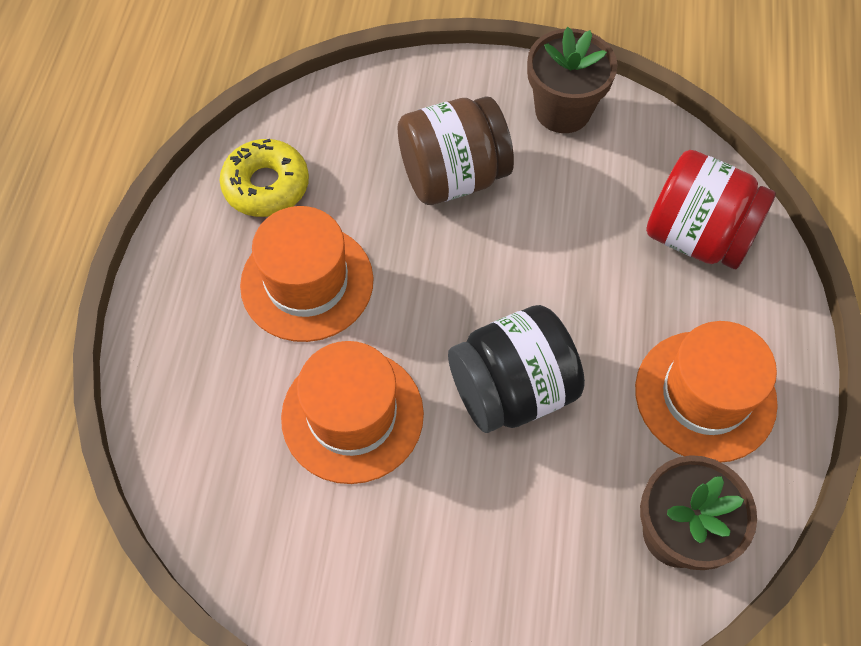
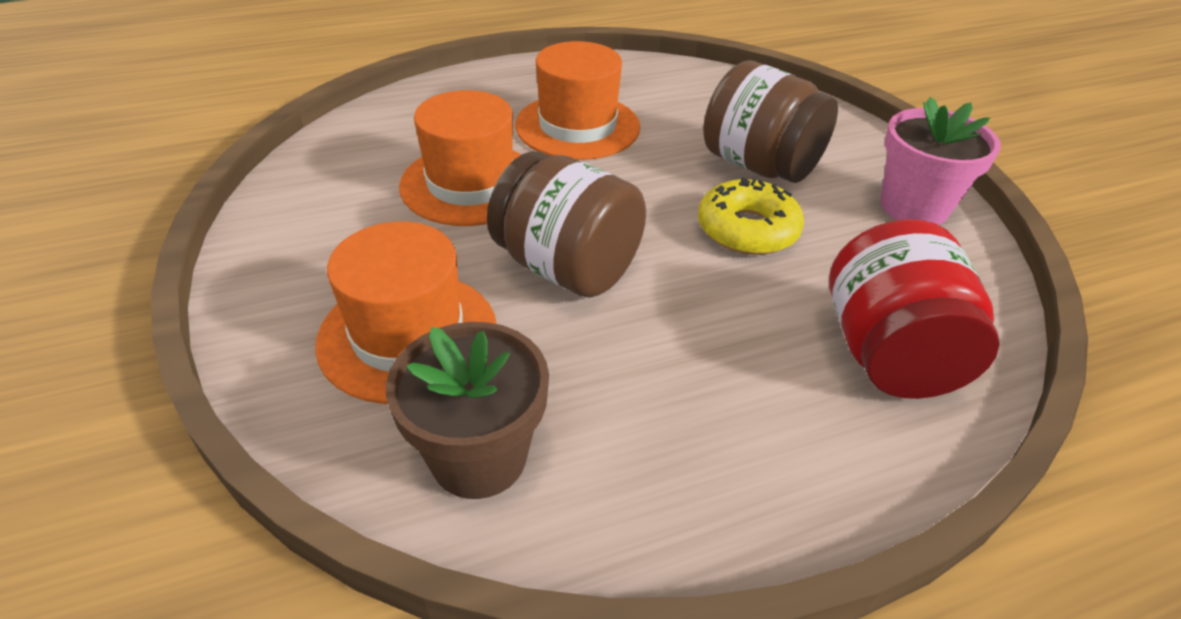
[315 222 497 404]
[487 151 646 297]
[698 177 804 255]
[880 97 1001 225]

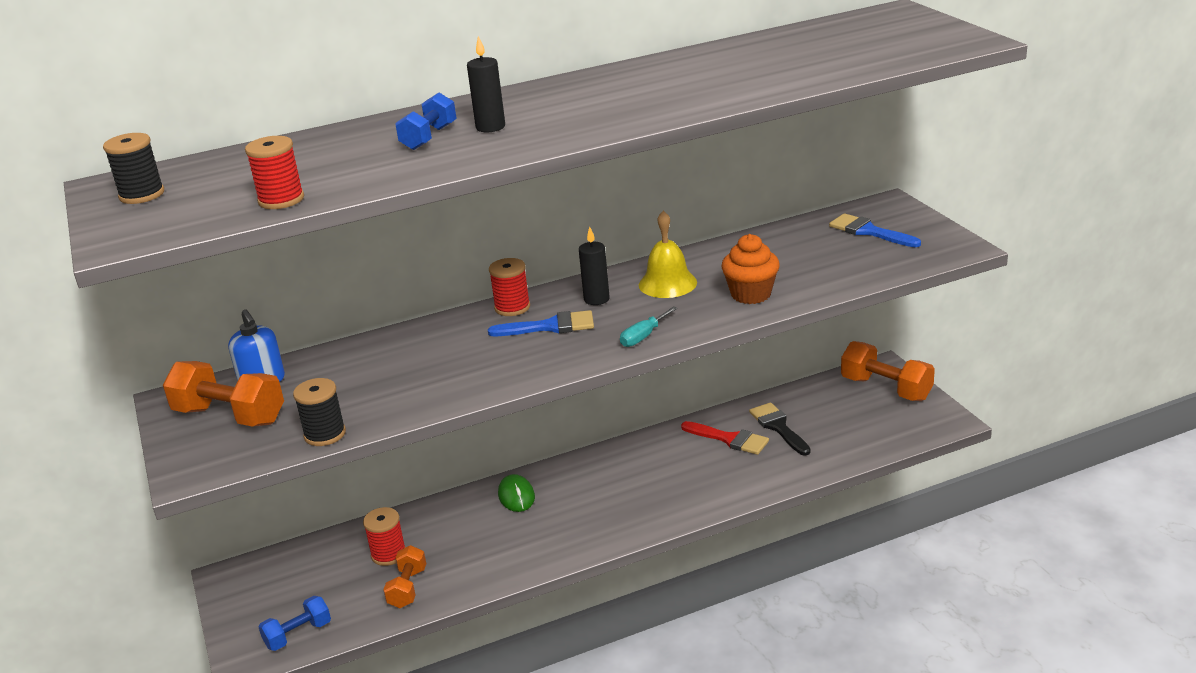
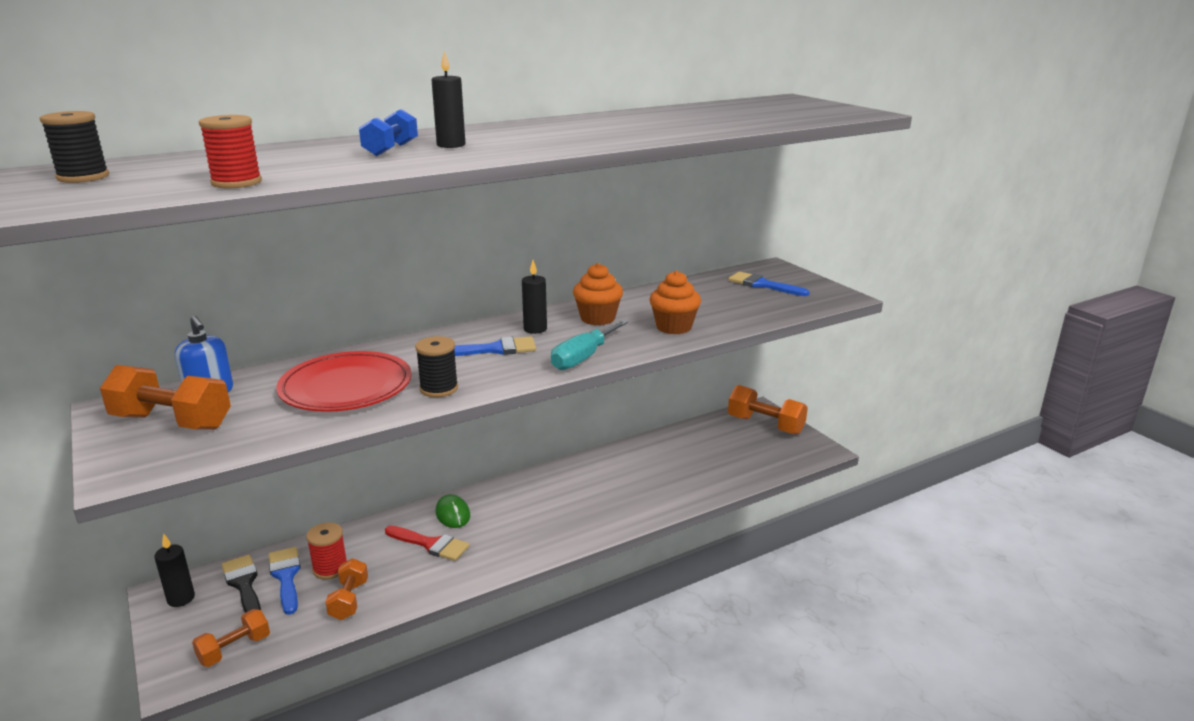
[154 533 195 607]
[192 609 270 667]
[222 555 261 613]
[269 547 301 615]
[276 351 412 412]
[385 525 470 561]
[415 336 458 397]
[551 320 628 370]
[573 263 623 325]
[489 258 530 316] (first image)

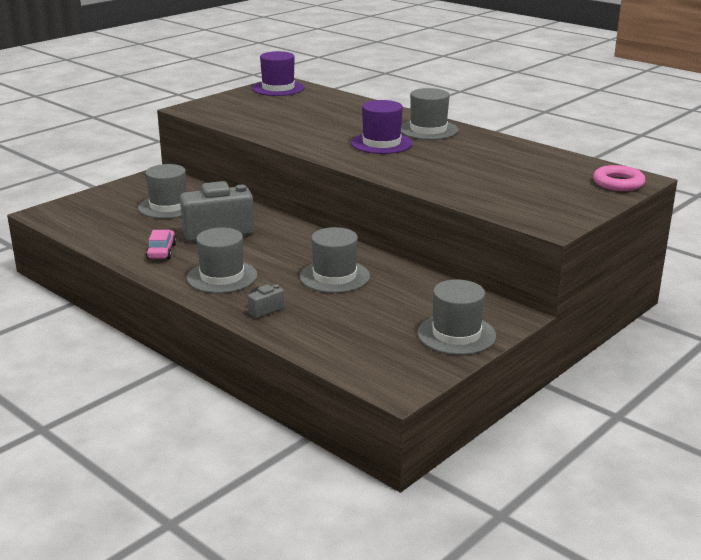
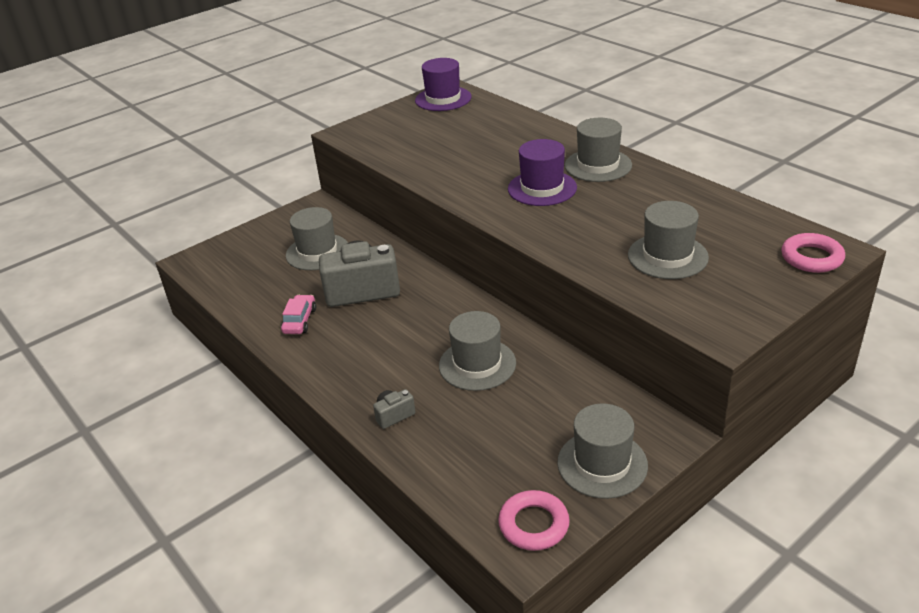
[498 490 570 551]
[628 201 709 279]

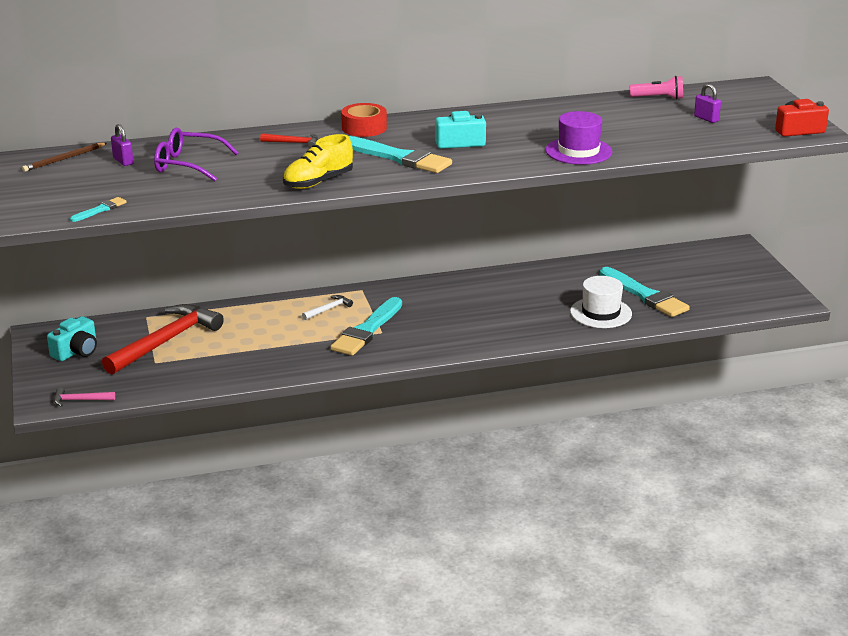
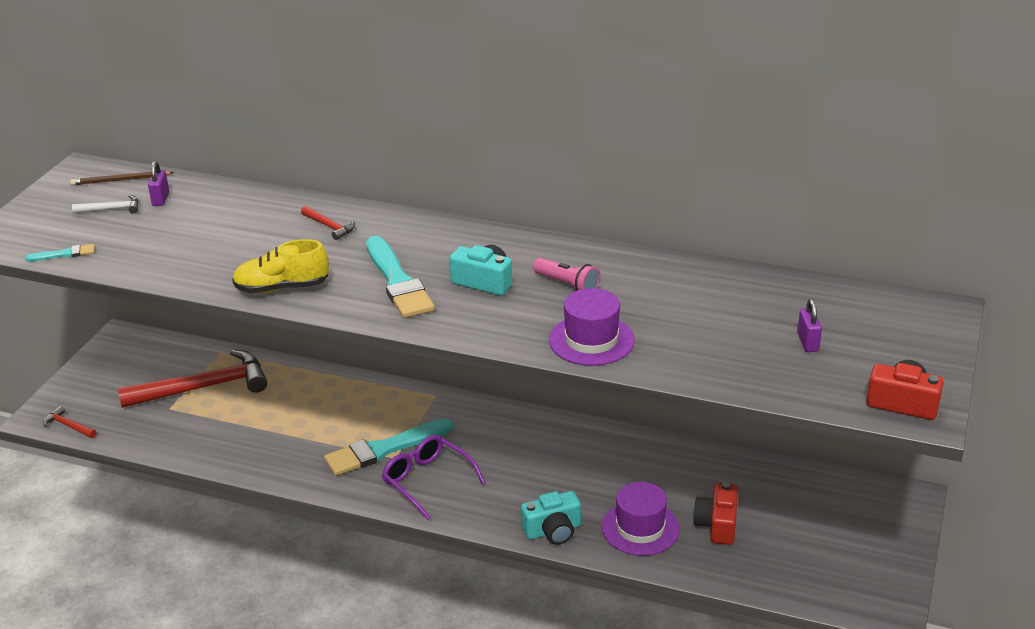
[43 406 97 438]
[72 195 139 214]
[382 435 486 520]
[521 491 581 545]
[533 258 600 291]
[602 482 680 556]
[693 482 738 545]
[341 103 387 137] (first image)

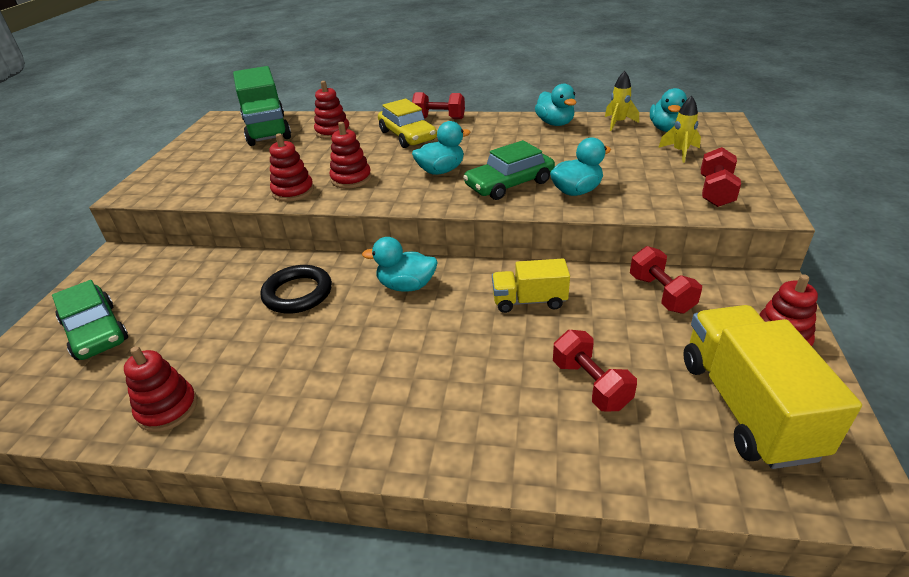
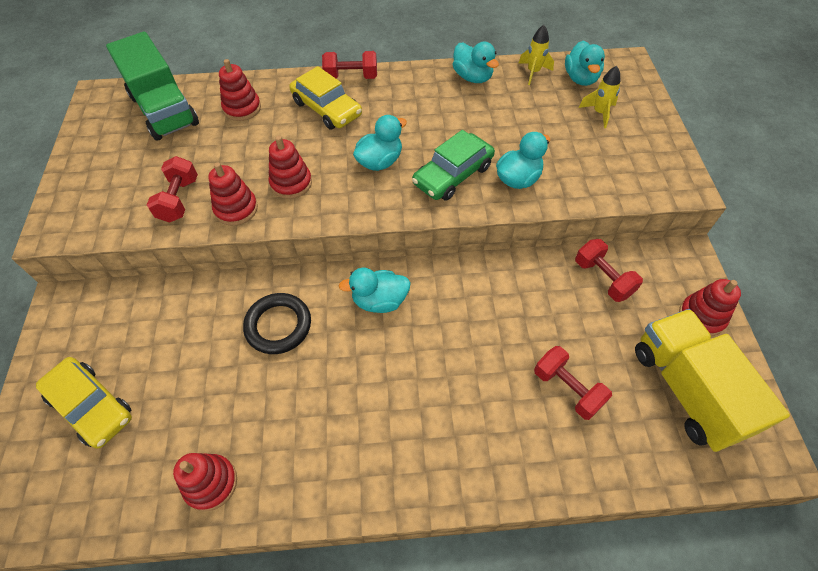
[36 357 132 449]
[147 156 198 223]
[492 259 570 313] (first image)

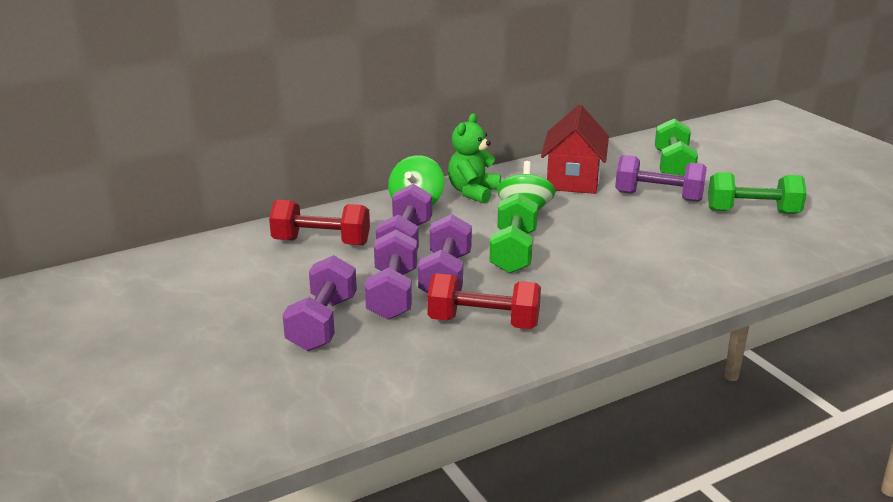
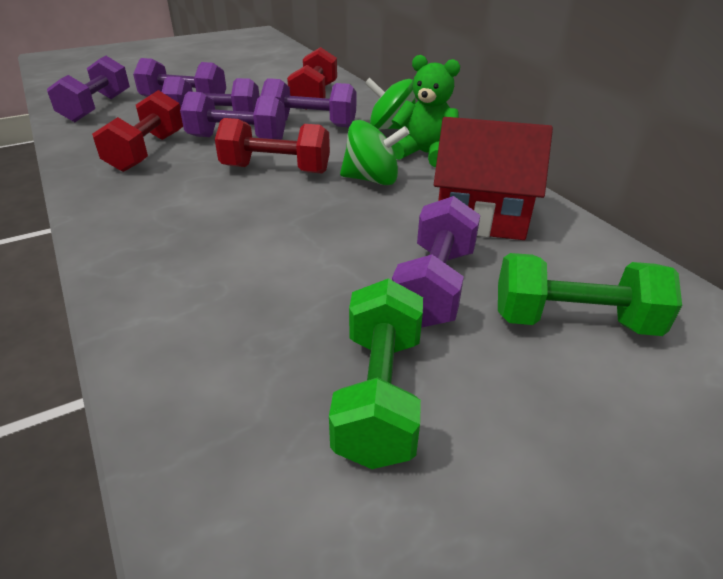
[47 56 130 122]
[215 118 330 173]

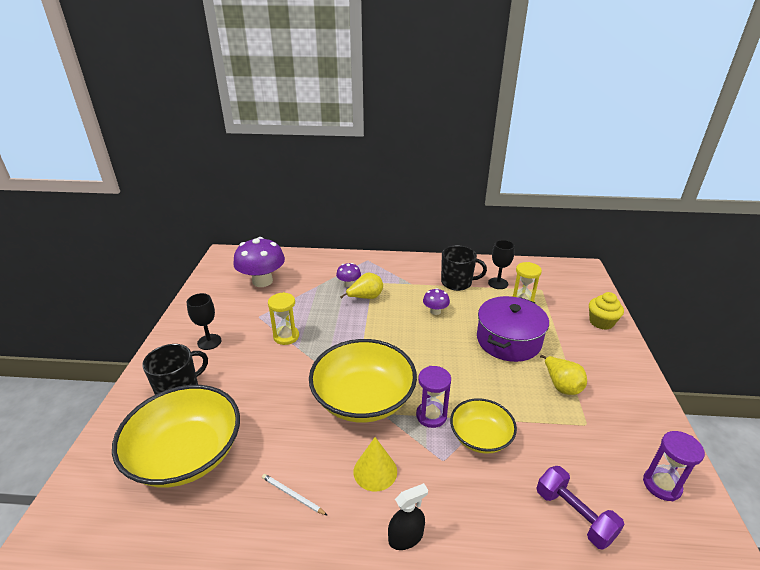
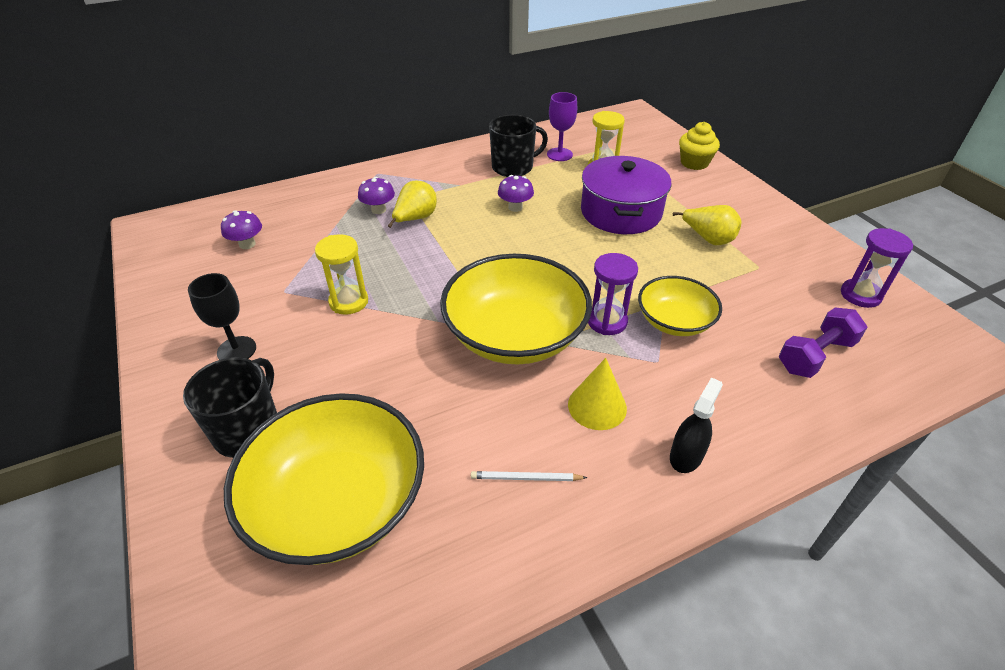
[221 210 262 249]
[547 92 577 161]
[779 308 868 378]

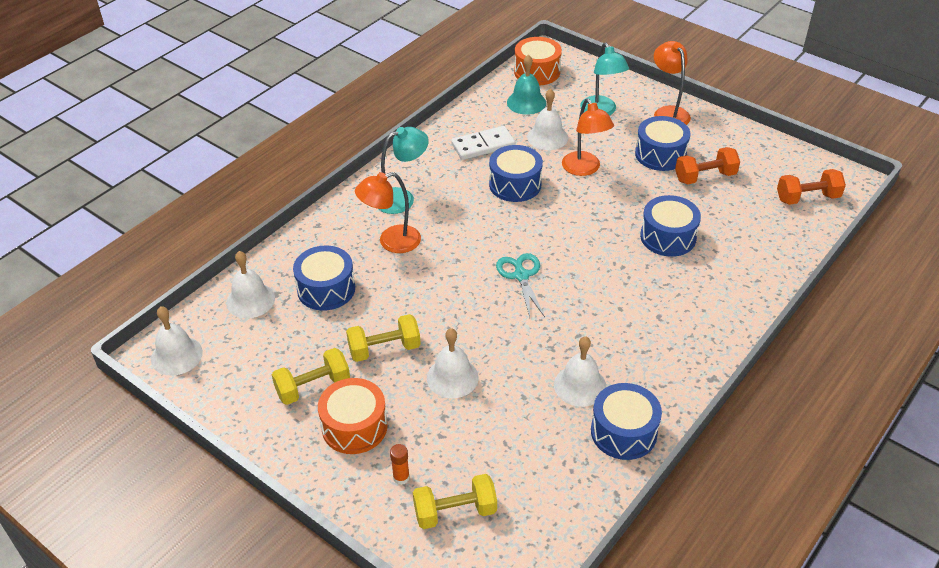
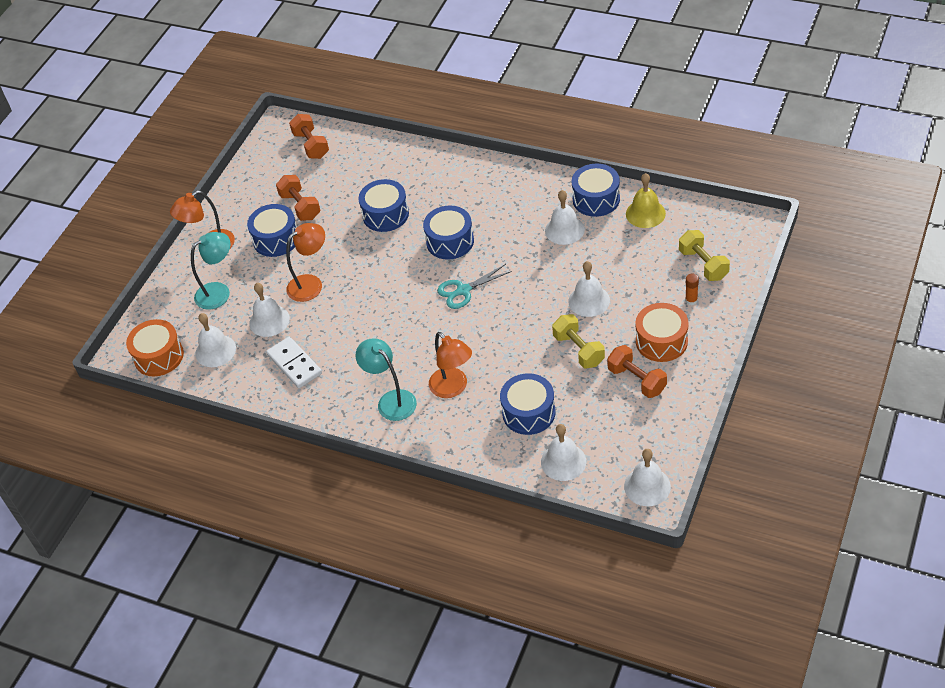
[195 313 236 367]
[423 206 474 260]
[607 345 667 398]
[626 173 666 228]

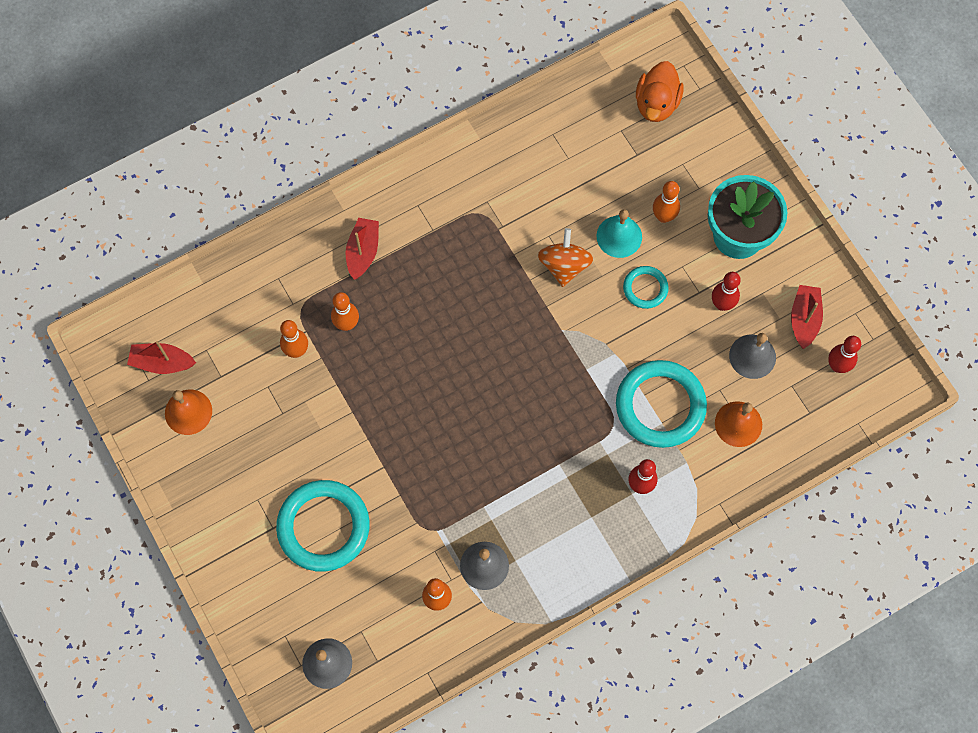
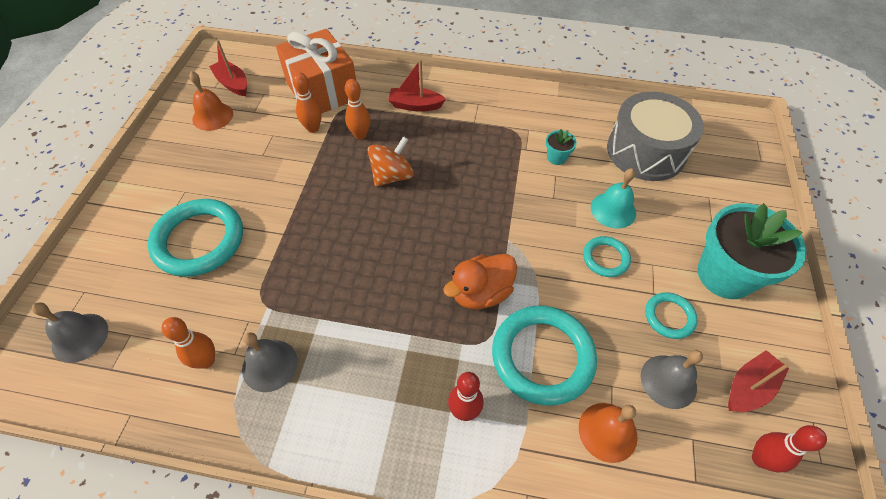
[276 29 356 113]
[367 136 414 187]
[388 59 446 112]
[443 254 517 310]
[546 129 577 165]
[607 92 704 181]
[645 292 698 339]
[653 181 680 223] (first image)

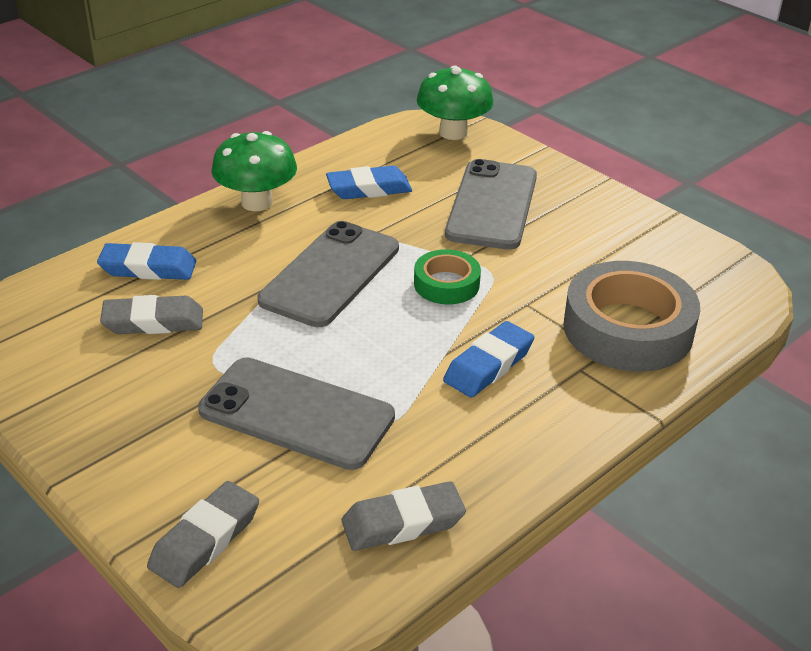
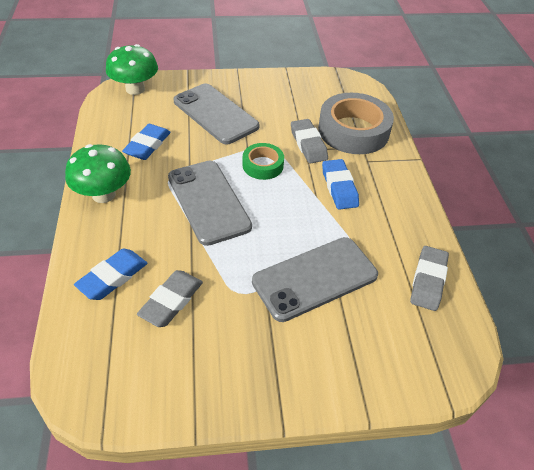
[291 119 328 164]

